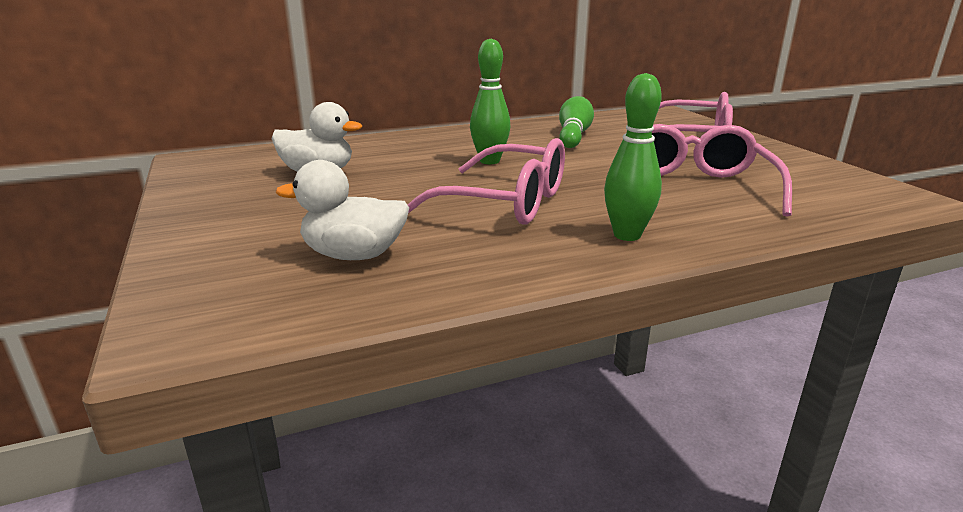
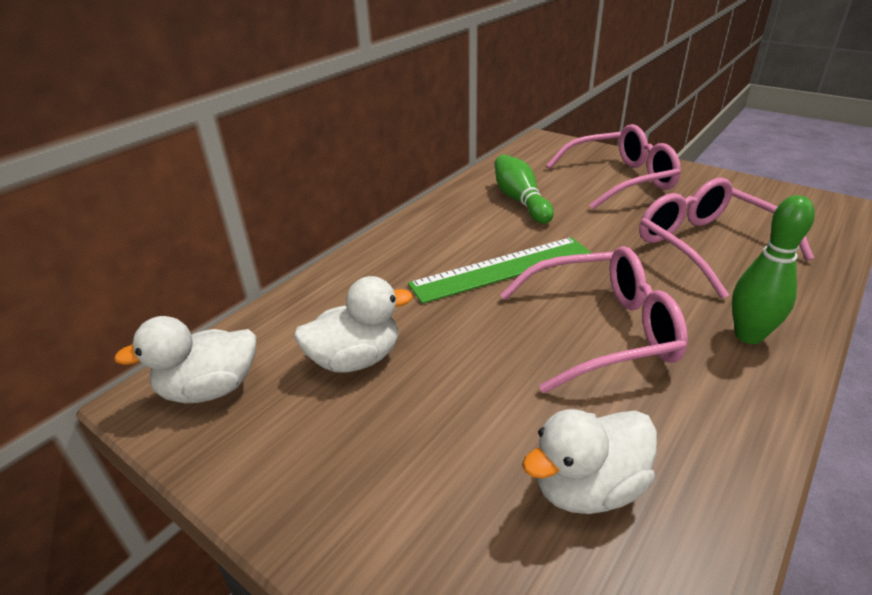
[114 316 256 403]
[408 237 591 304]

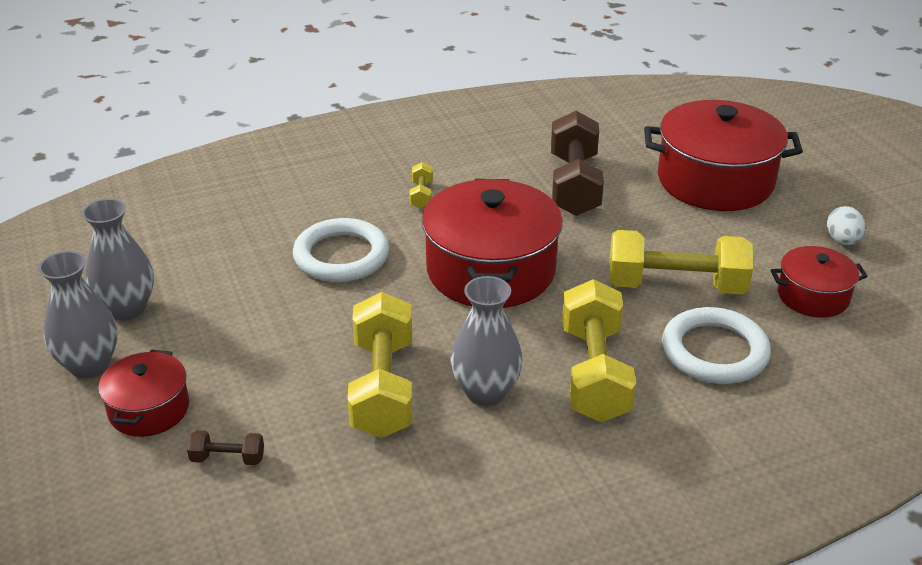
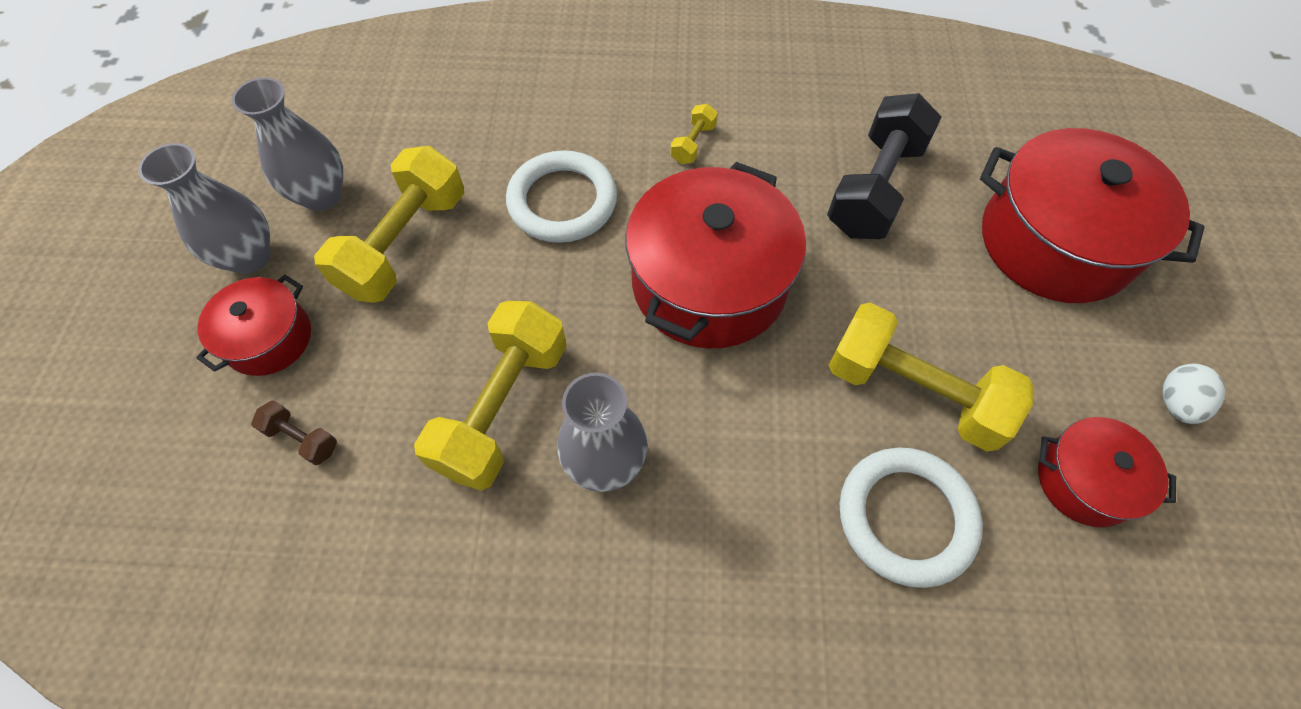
[314 145 464 303]
[827 93 942 239]

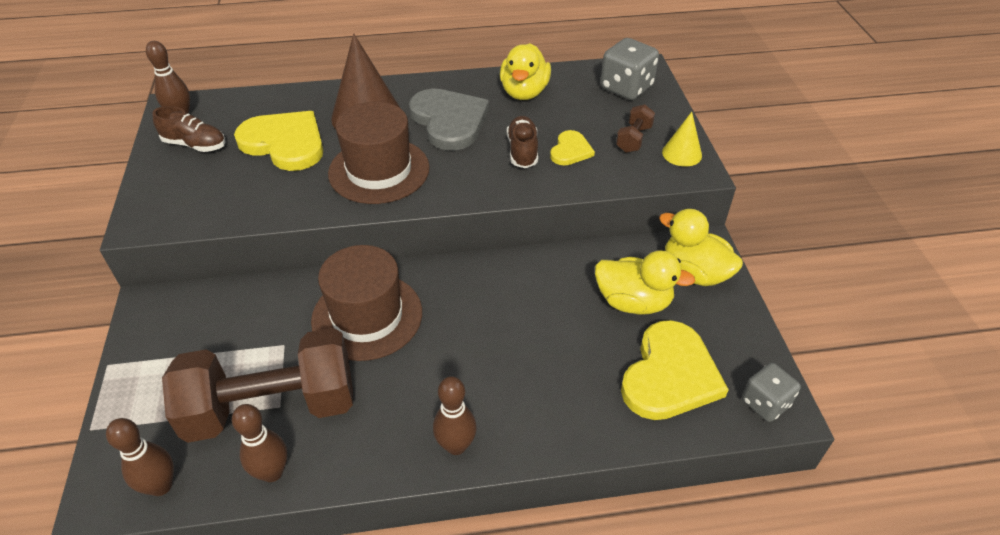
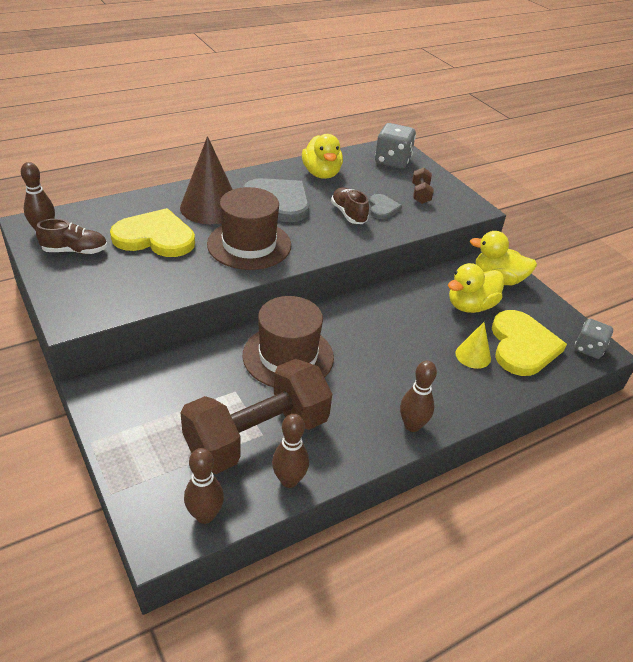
[369 194 402 219]
[448 263 504 313]
[455 322 491 369]

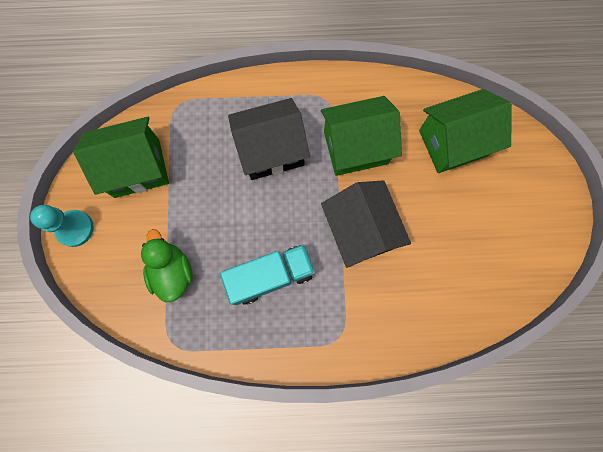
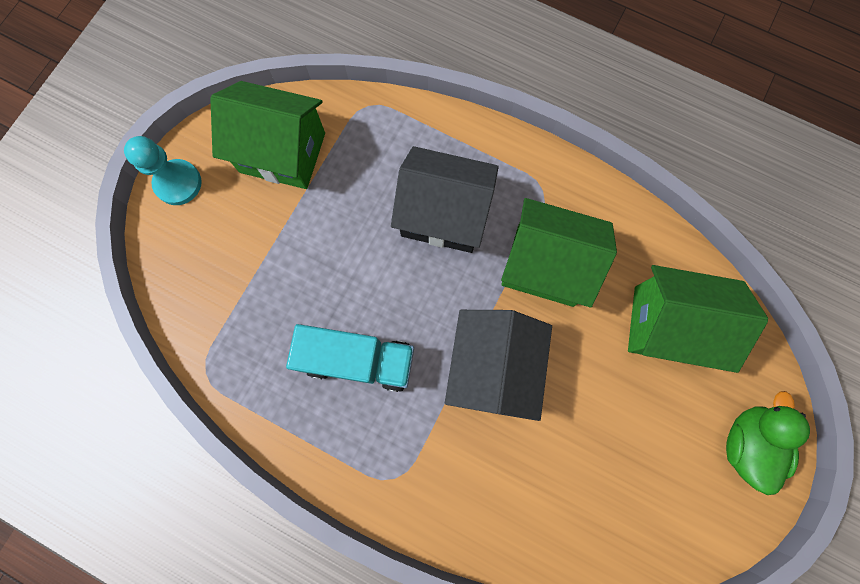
[726 391 810 495]

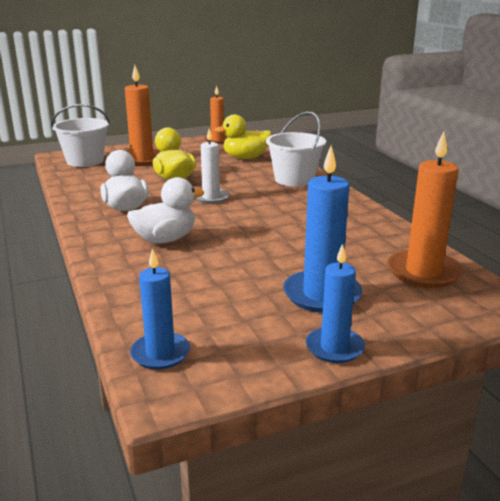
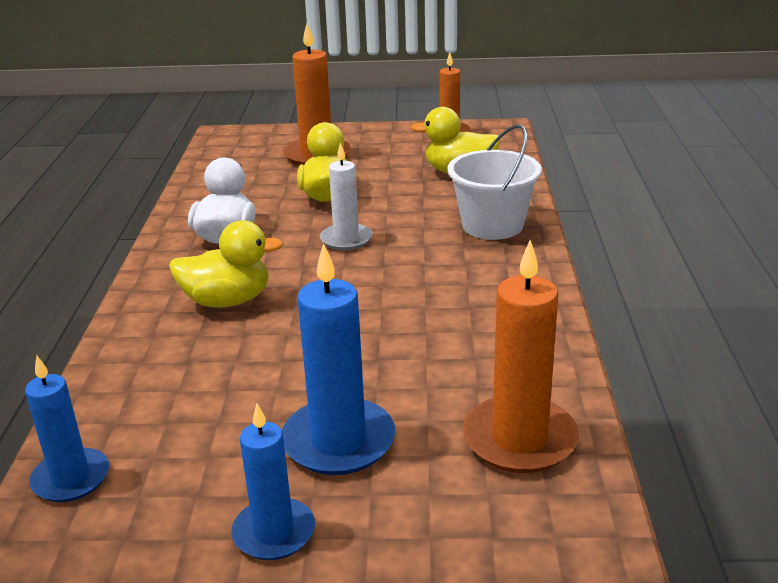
[169 221 284 308]
[51 104 110 167] (first image)

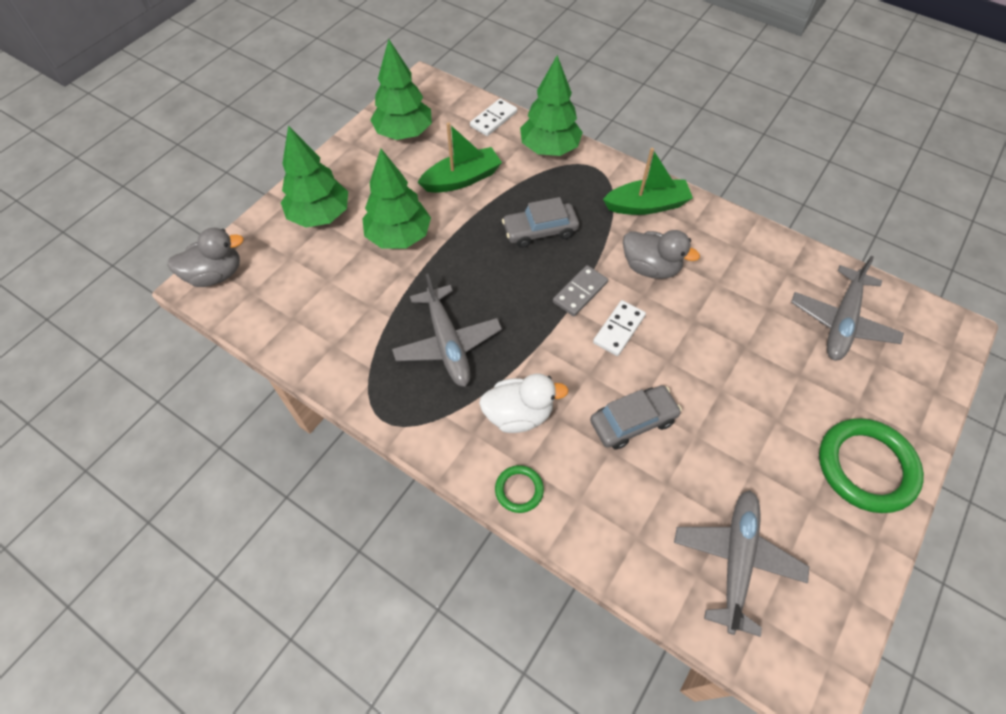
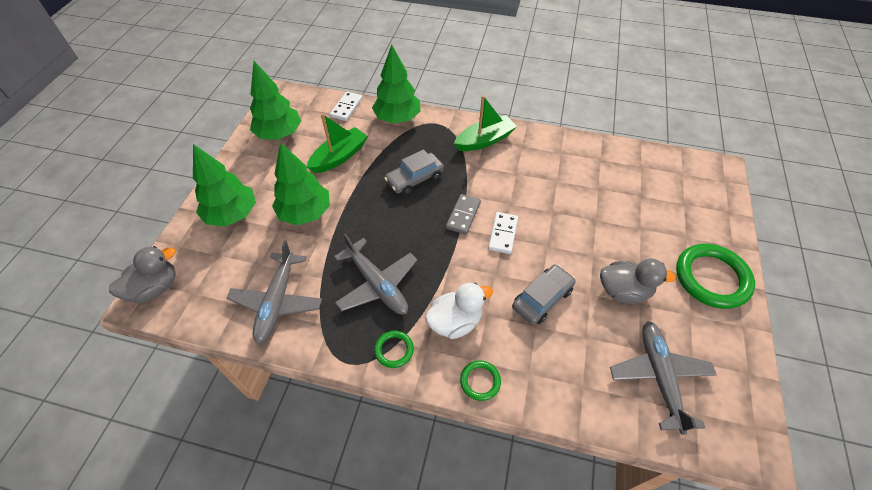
[227 241 322 344]
[374 331 414 368]
[600 258 676 303]

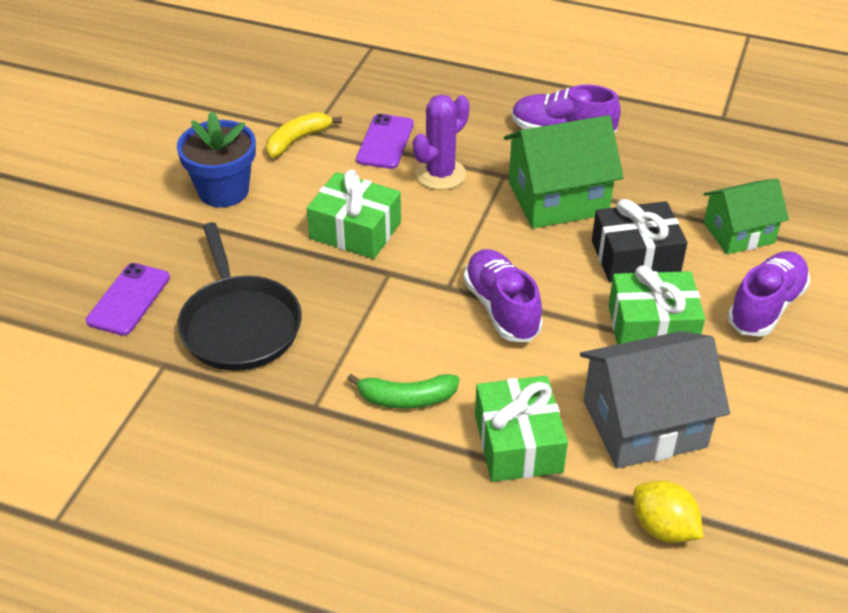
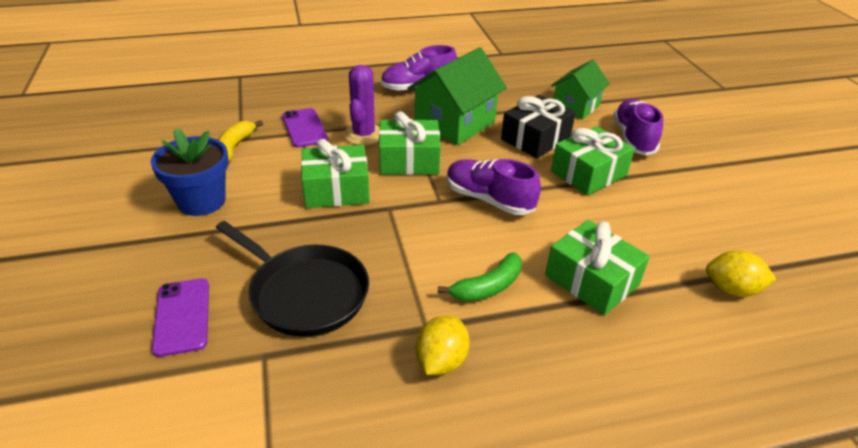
[379 111 441 175]
[416 316 470 375]
[580 331 730 468] (first image)

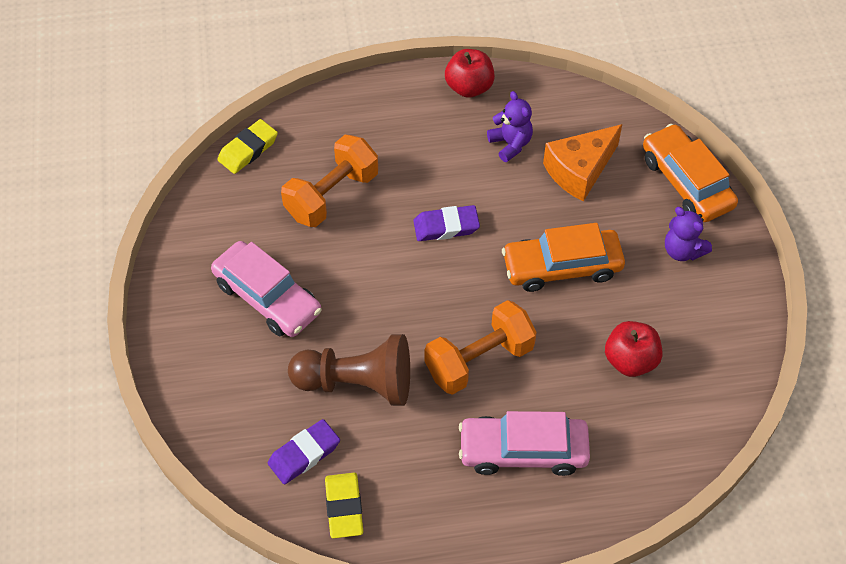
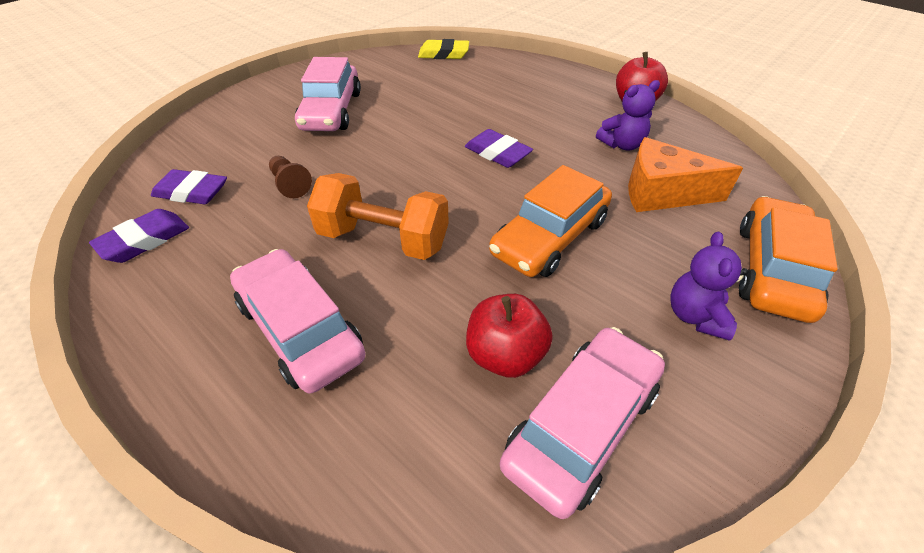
[89 209 189 263]
[269 156 312 198]
[489 165 612 277]
[500 327 665 519]
[596 80 660 150]
[281 135 378 227] (first image)

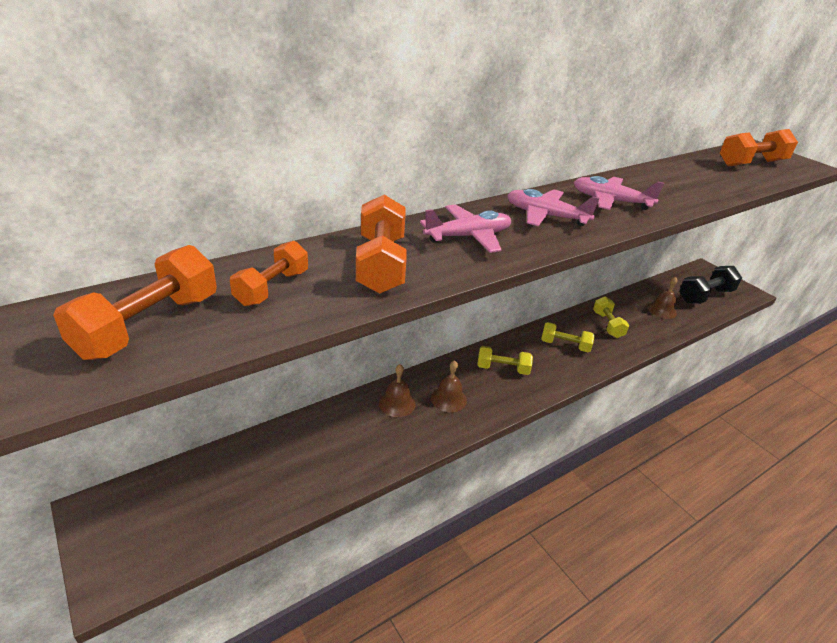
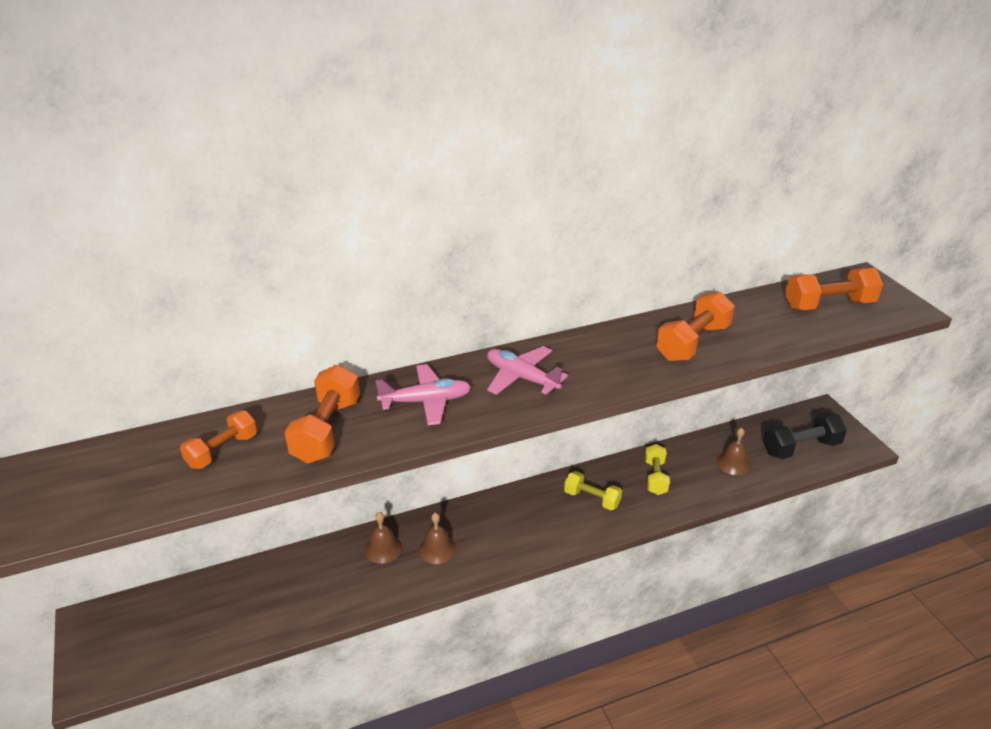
[656 292 735 362]
[477 346 533 375] (first image)
[573 176 664 210] (first image)

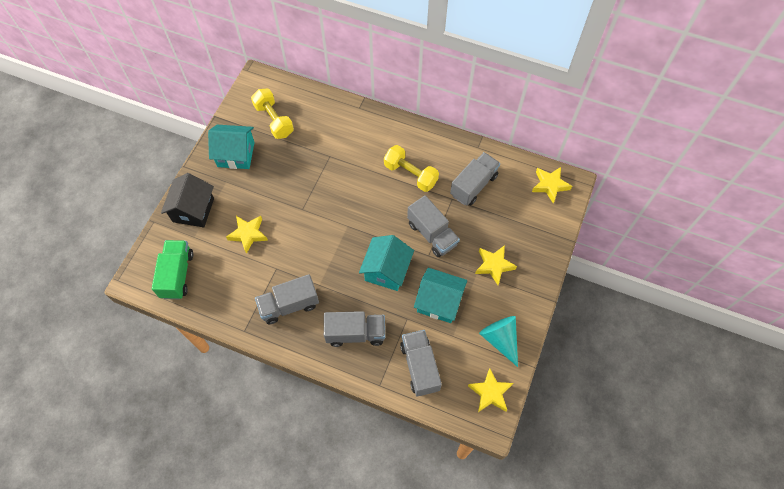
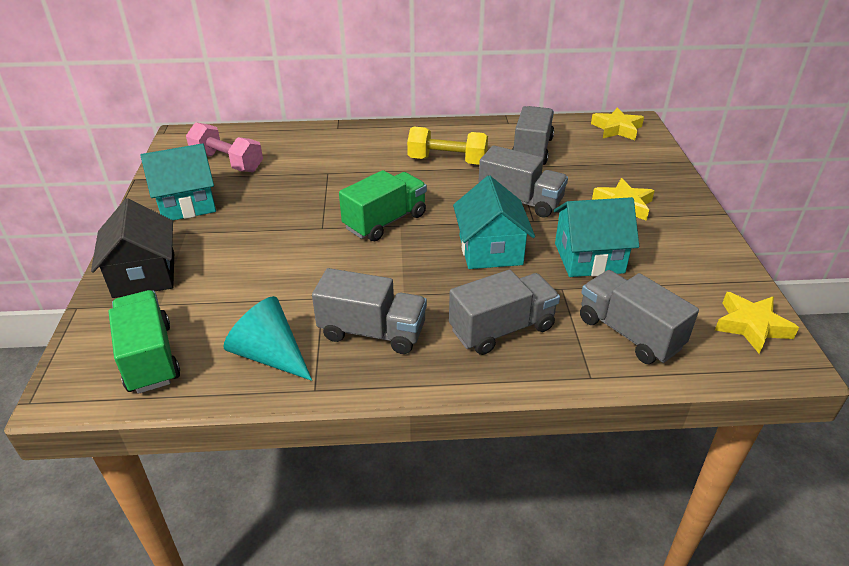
[186 122 263 172]
[223 296 312 381]
[312 268 427 354]
[339 170 427 241]
[226 216 268 254] (first image)

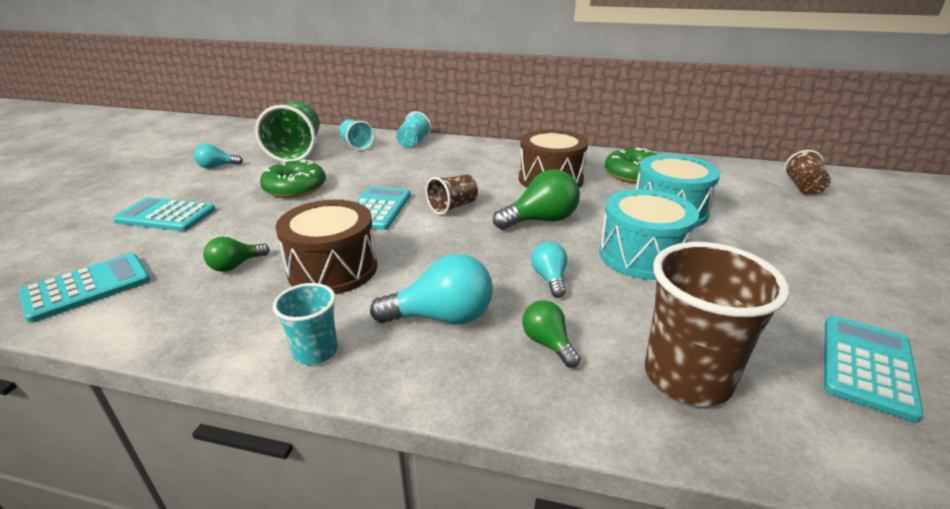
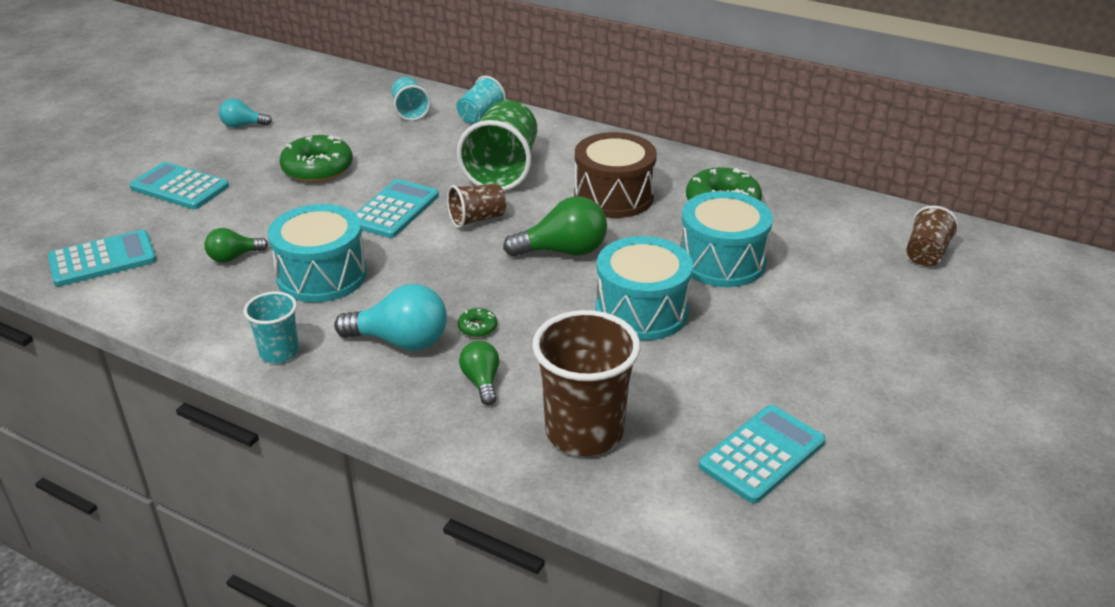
[268 204 367 302]
[457 100 537 191]
[458 308 497 337]
[531 242 568 298] (first image)

